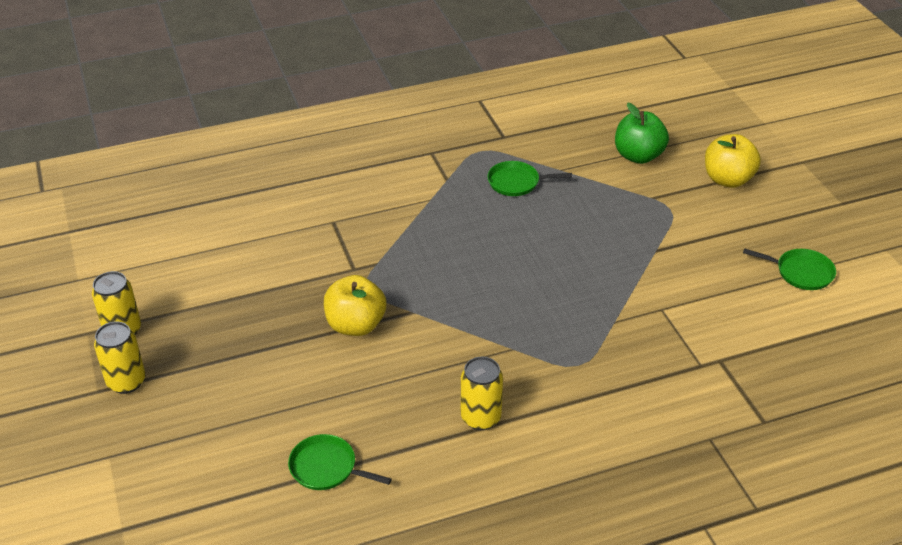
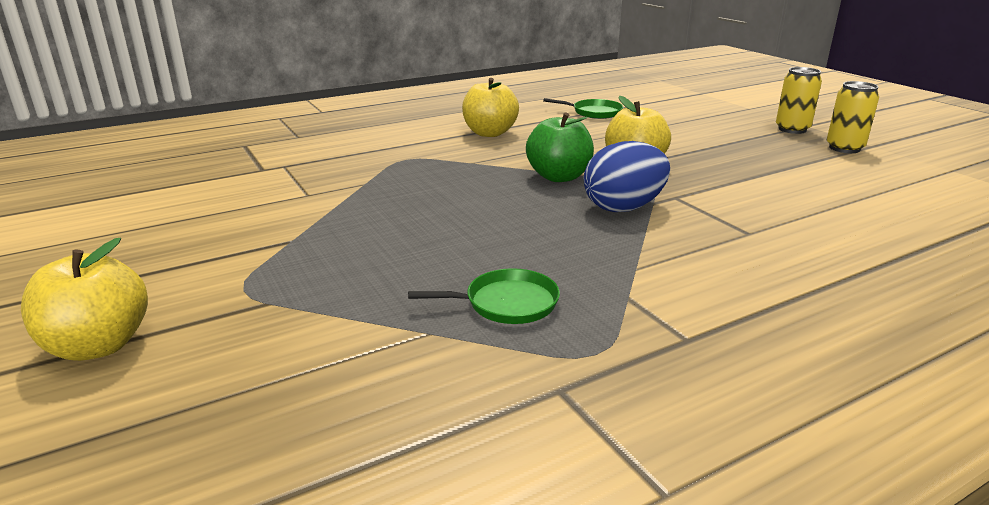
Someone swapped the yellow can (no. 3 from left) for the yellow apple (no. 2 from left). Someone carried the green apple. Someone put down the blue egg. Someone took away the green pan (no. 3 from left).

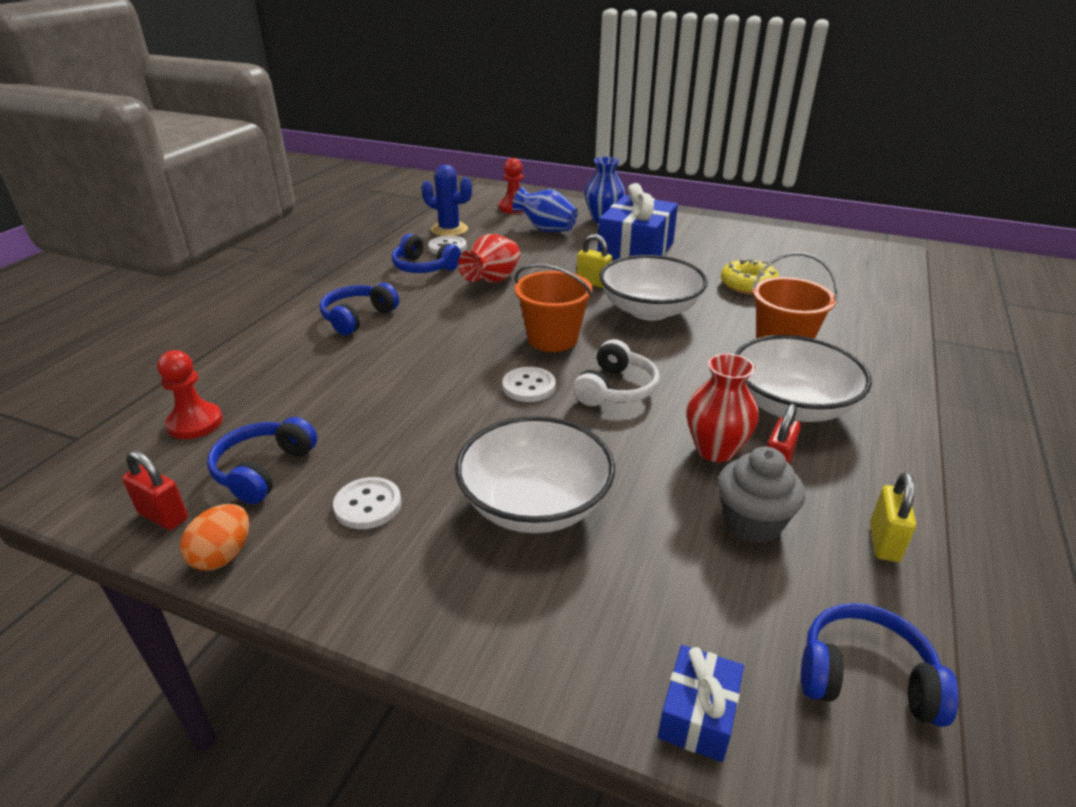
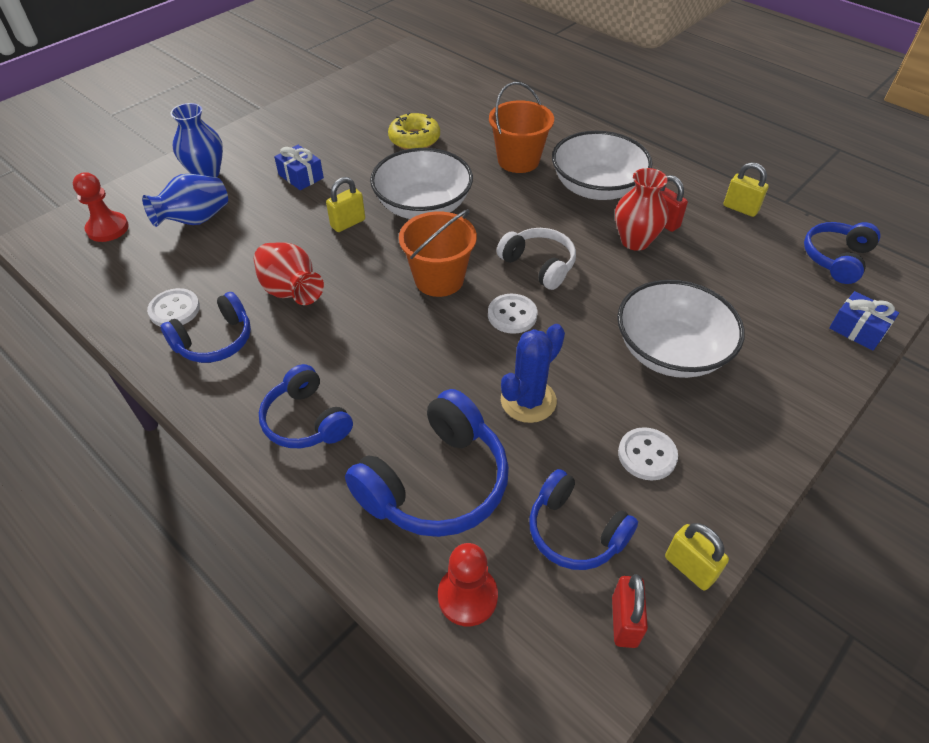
Someone scaled the blue gift (no. 1 from left) by 0.49. Someone put down the blue headphones (no. 3 from left). Someone carried the blue cactus. Someone rotated the red padlock (no. 1 from left) by 45 degrees counterclockwise. Someone swapped the orange egg for the yellow padlock (no. 2 from left). Someone took away the grey cupcake.

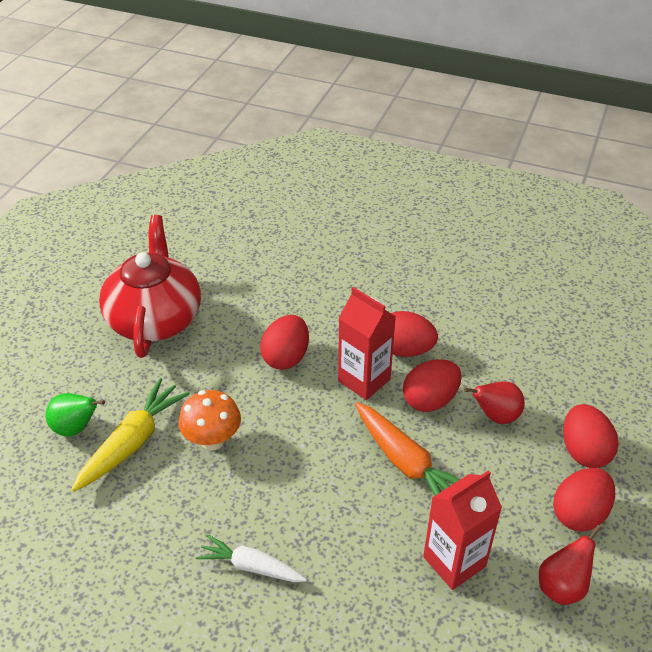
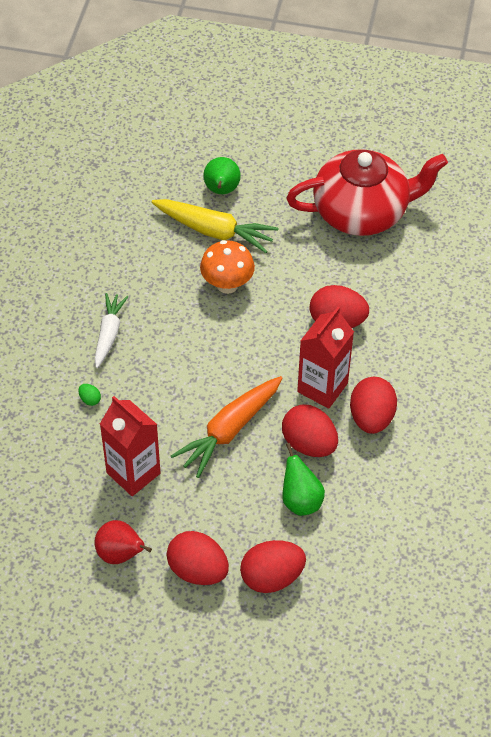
Someone put down the green egg. Someone repainted the red pear (no. 1 from left), which became the green pear (no. 2 from left).

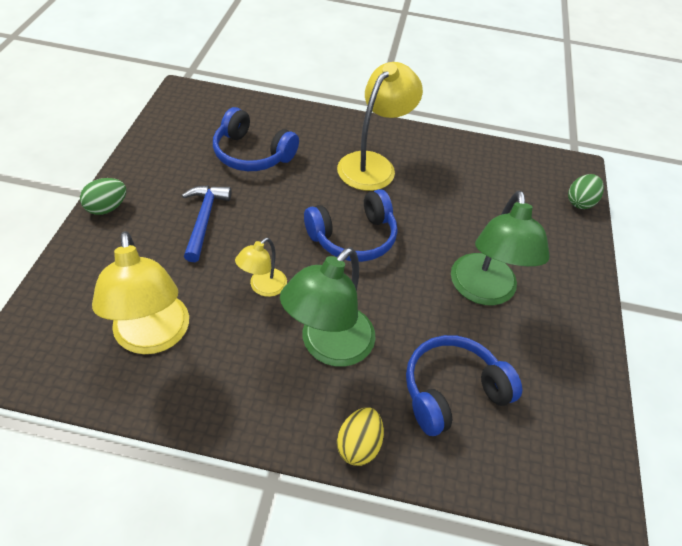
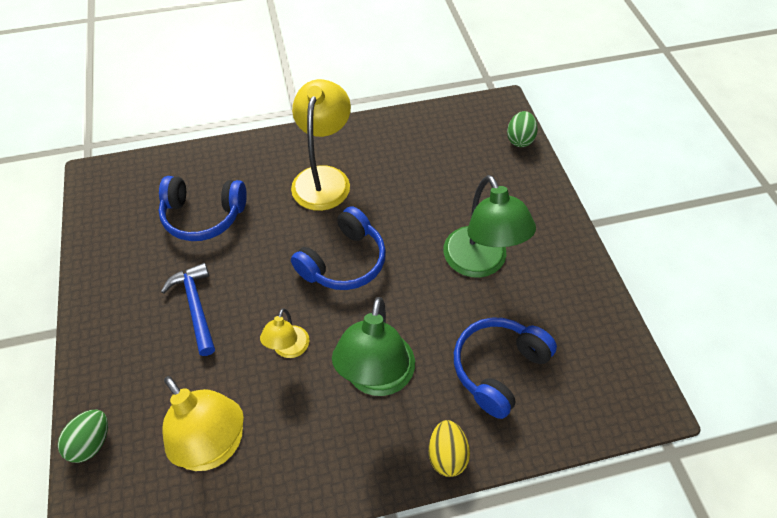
Someone carried the green egg (no. 1 from left).

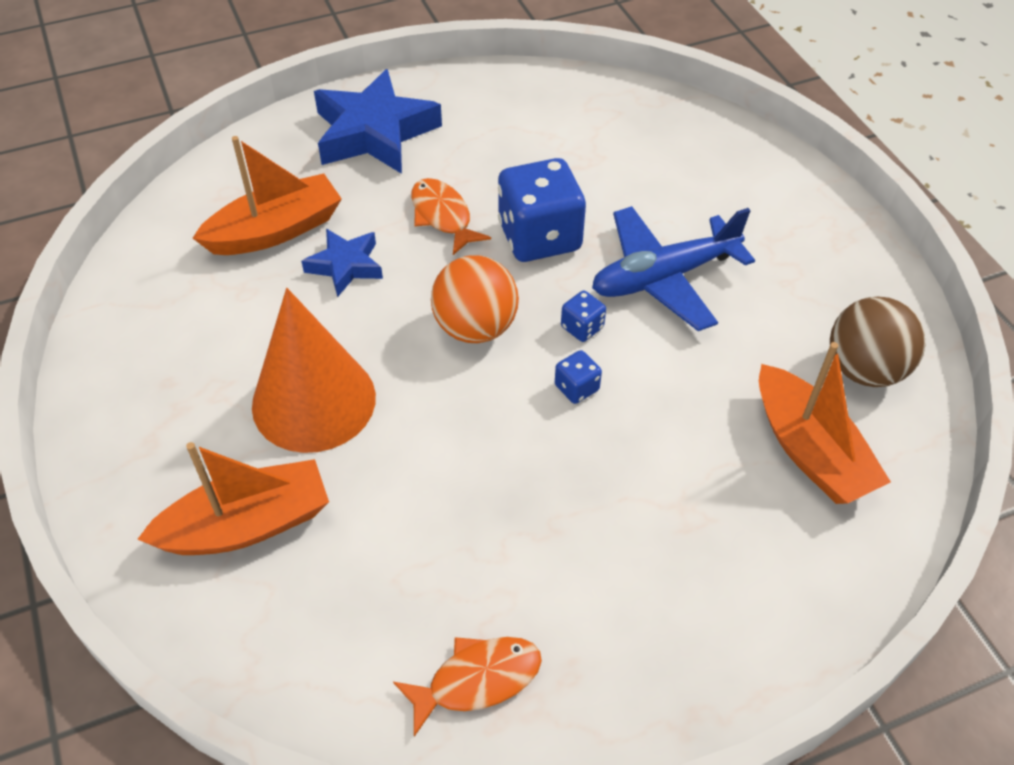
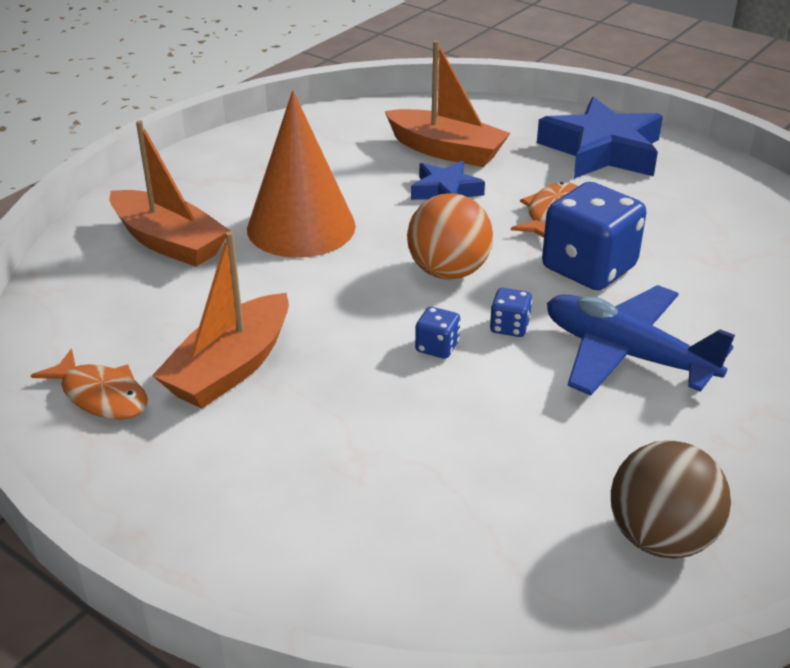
Someone carried the orange boat (no. 3 from left in the first image).

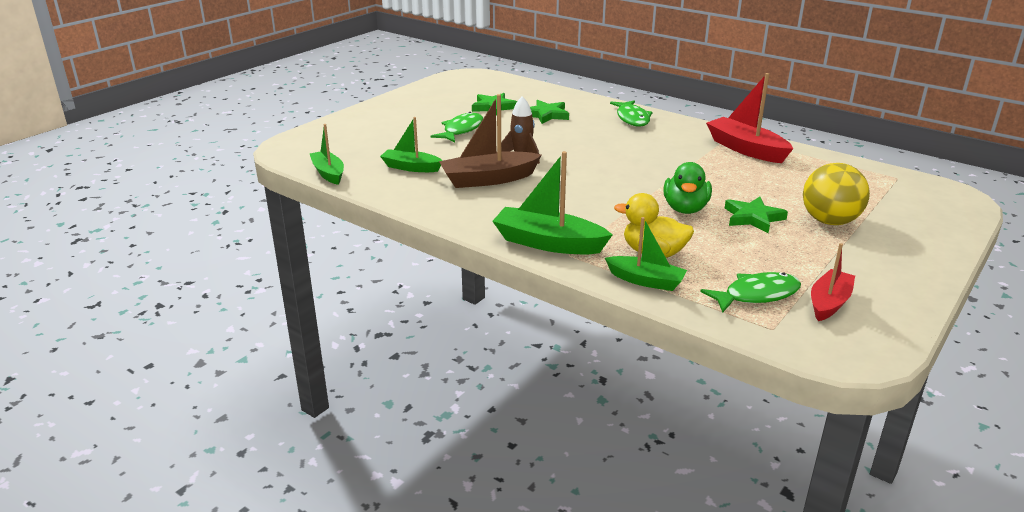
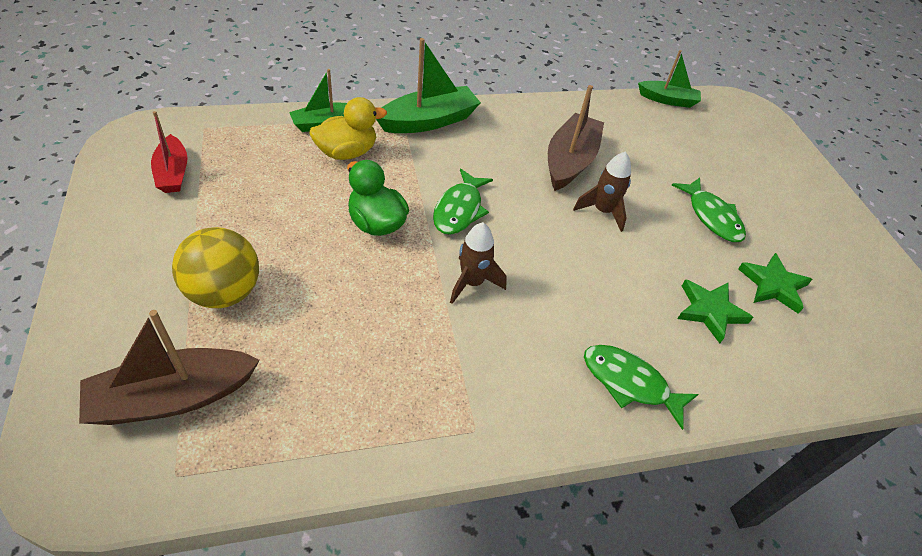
Someone put down the brown boat (no. 1 from left). Someone carried the green fish (no. 3 from left in the first image). Someone put down the brown rocket (no. 1 from left). Someone took away the green boat (no. 2 from left). Someone took away the red boat (no. 1 from left). Someone took away the green star (no. 3 from left).

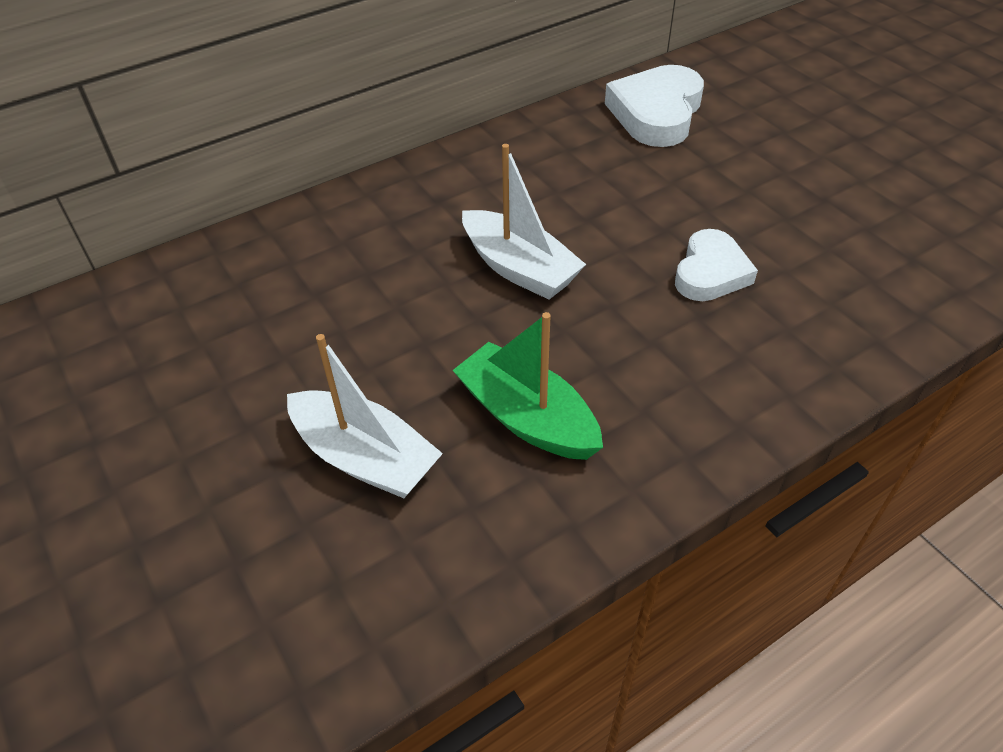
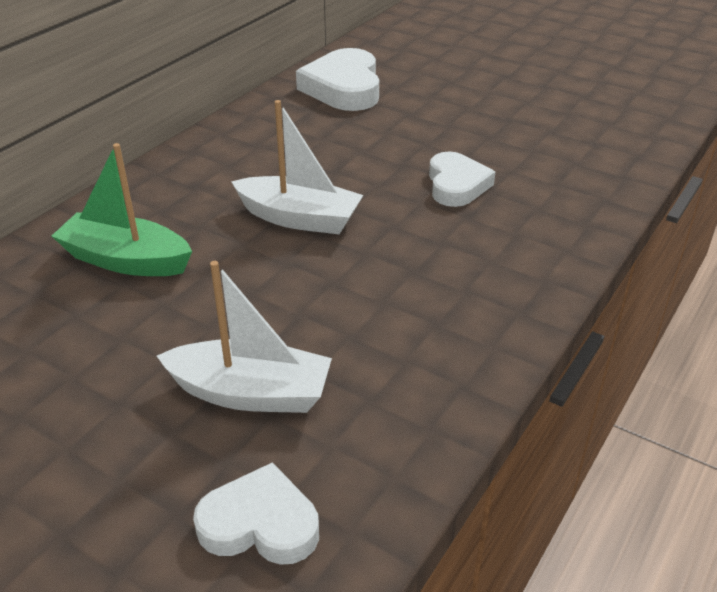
Someone carried the green boat. Someone put down the white heart (no. 1 from left).

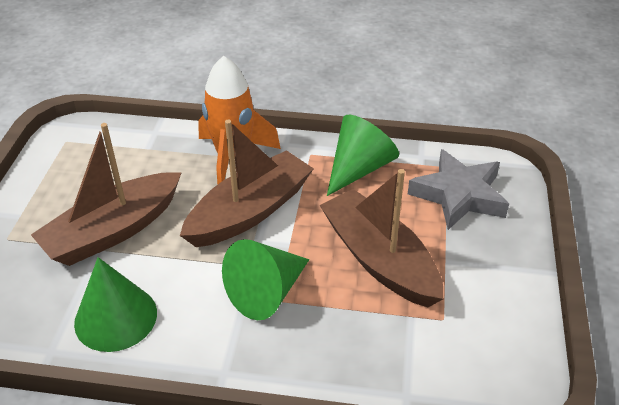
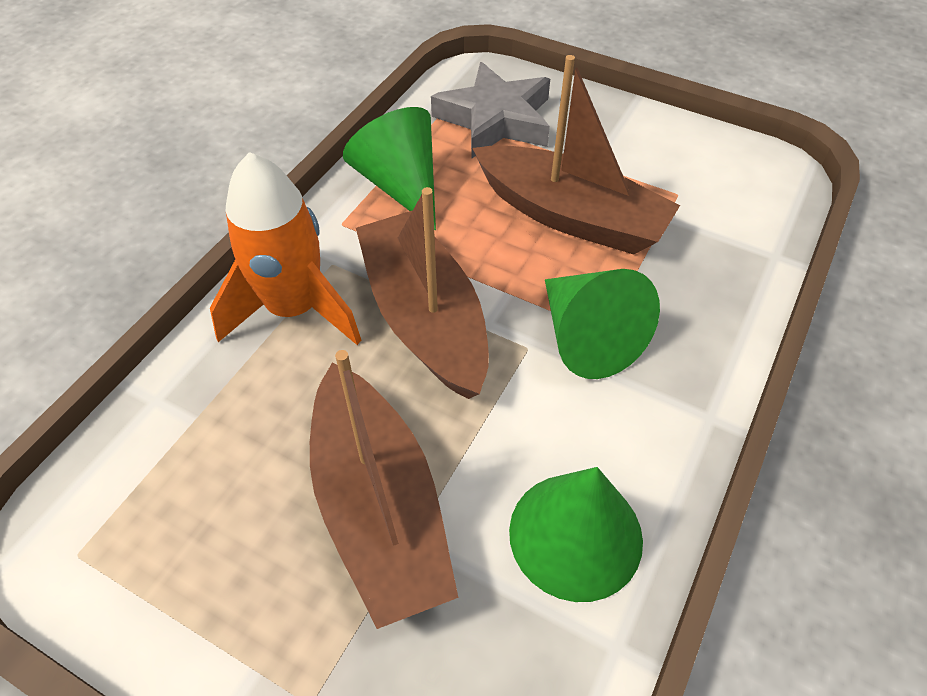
Someone rotated the brown boat (no. 3 from left) by 135 degrees counterclockwise.

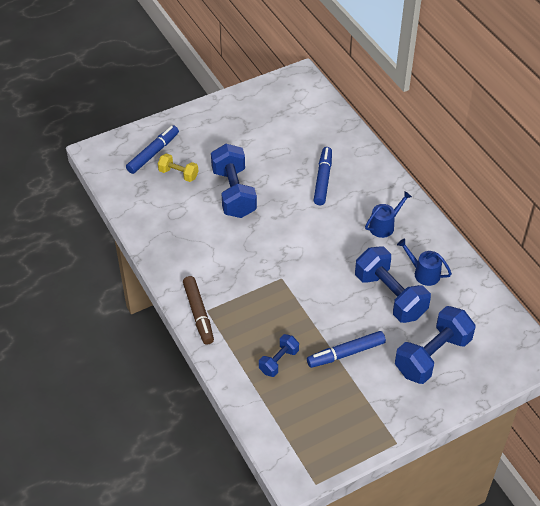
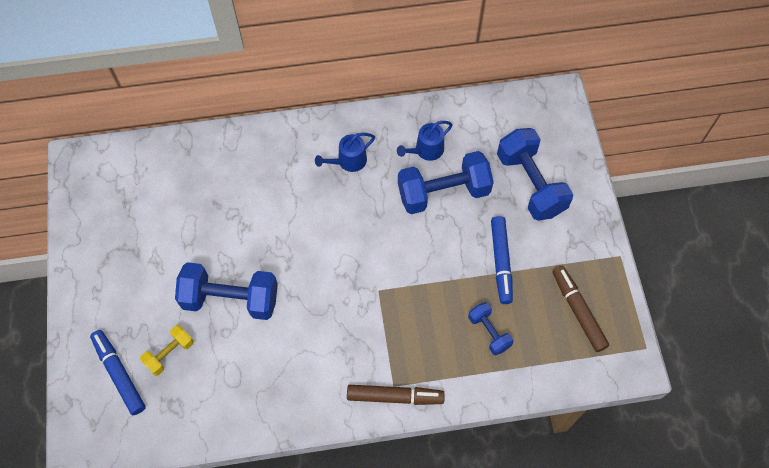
Someone rotated the blue watering can (no. 1 from left) by 105 degrees counterclockwise. Someone put down the brown marker (no. 2 from left). Someone took away the blue marker (no. 2 from left).

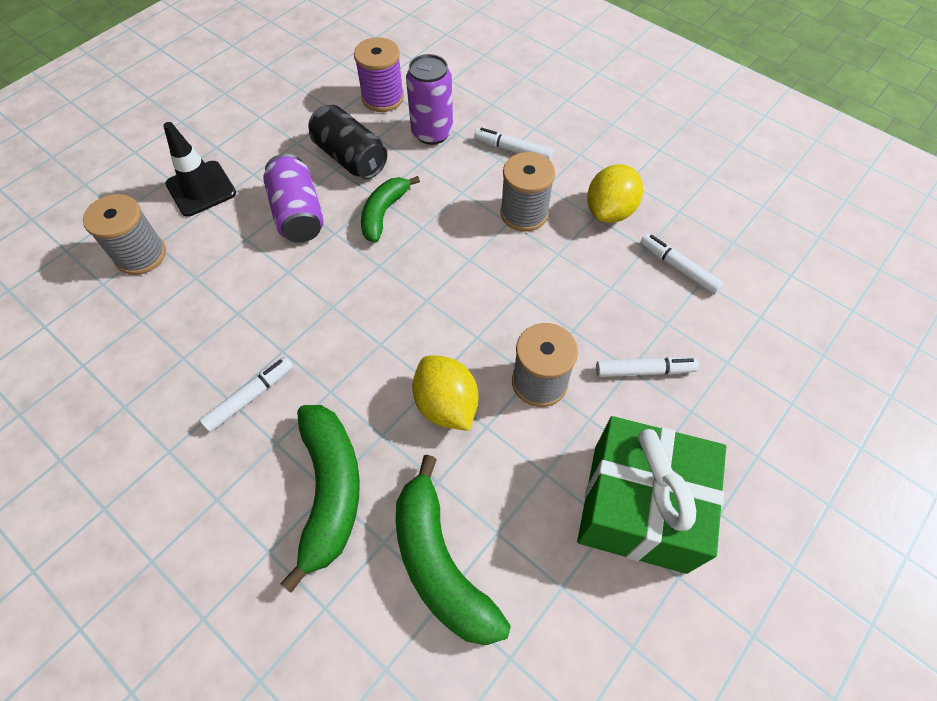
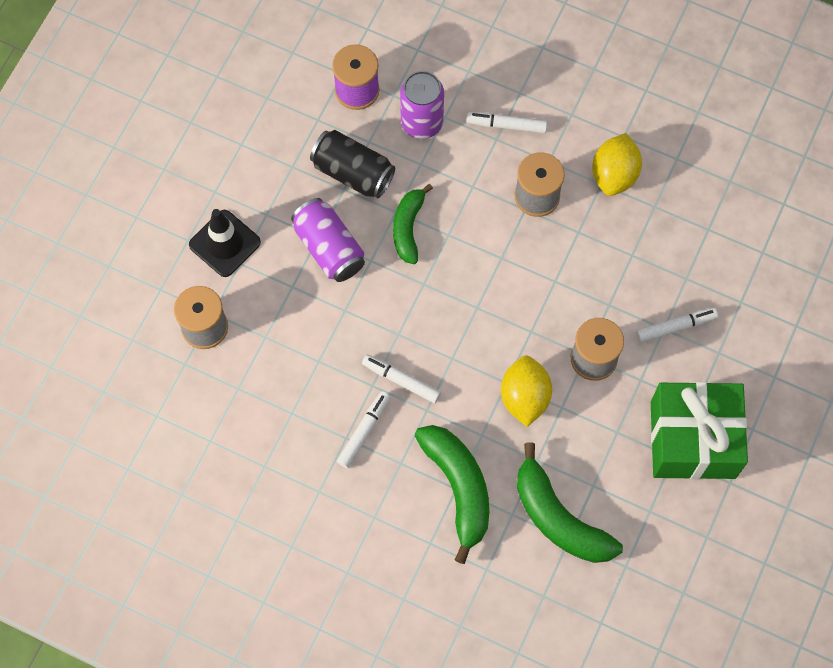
Someone carried the white marker (no. 4 from left in the first image). Someone rotated the yellow lemon (no. 1 from left) by 45 degrees clockwise.

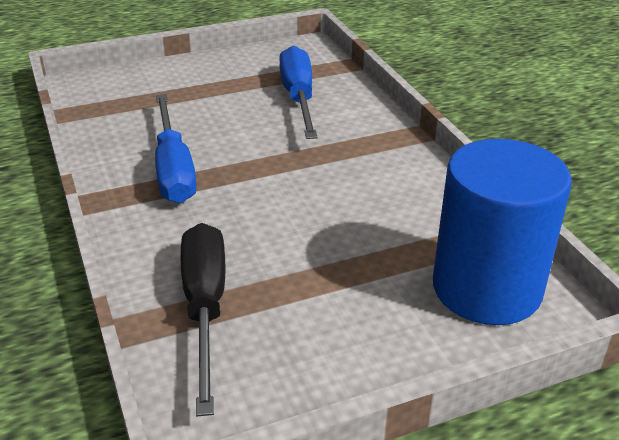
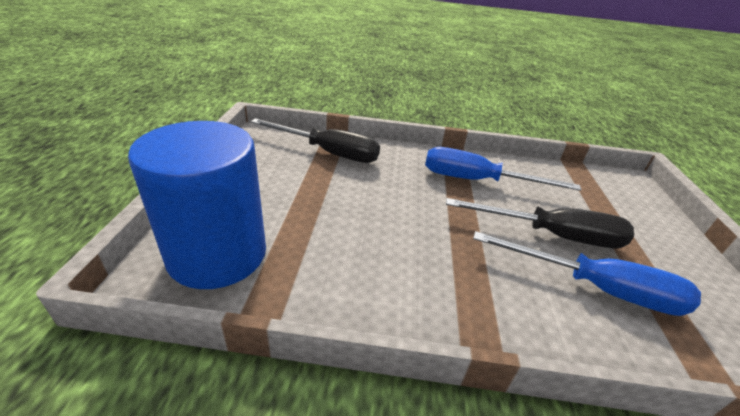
Someone put down the black screwdriver (no. 2 from left).

